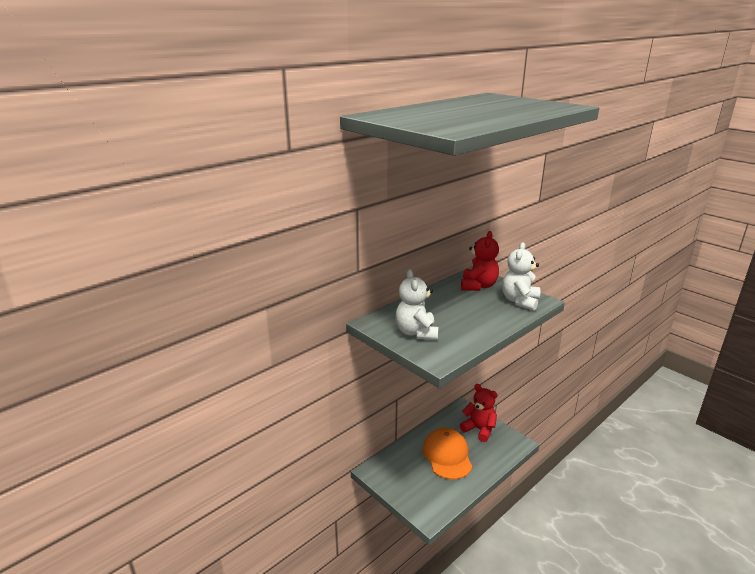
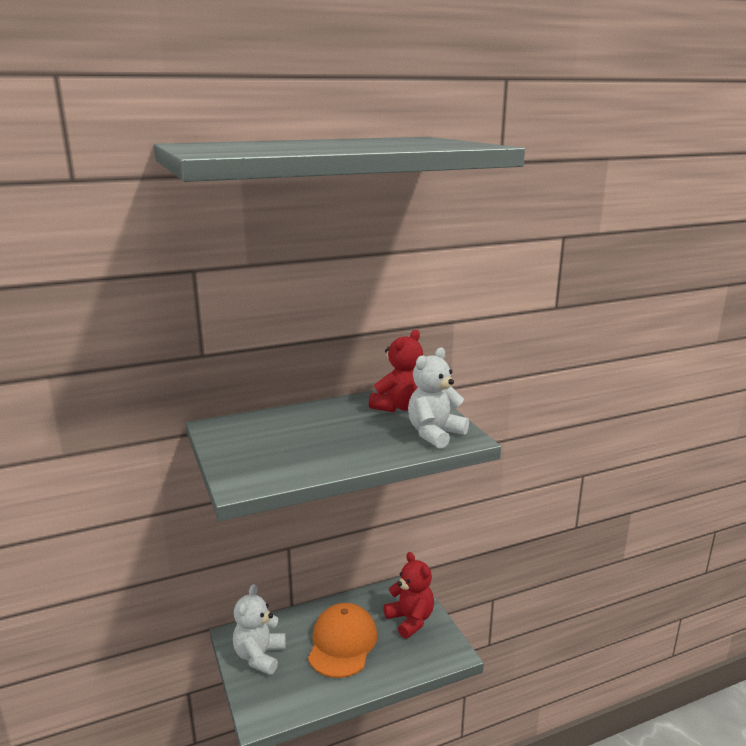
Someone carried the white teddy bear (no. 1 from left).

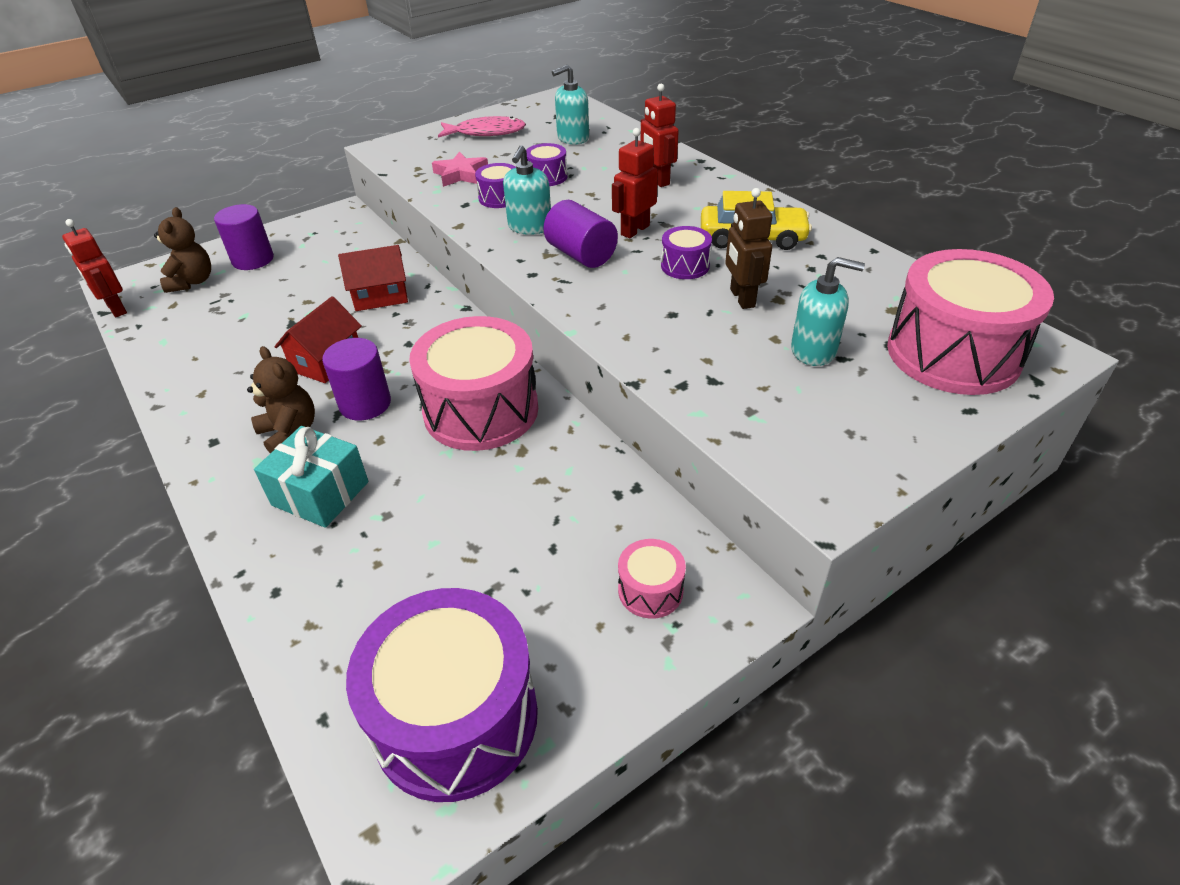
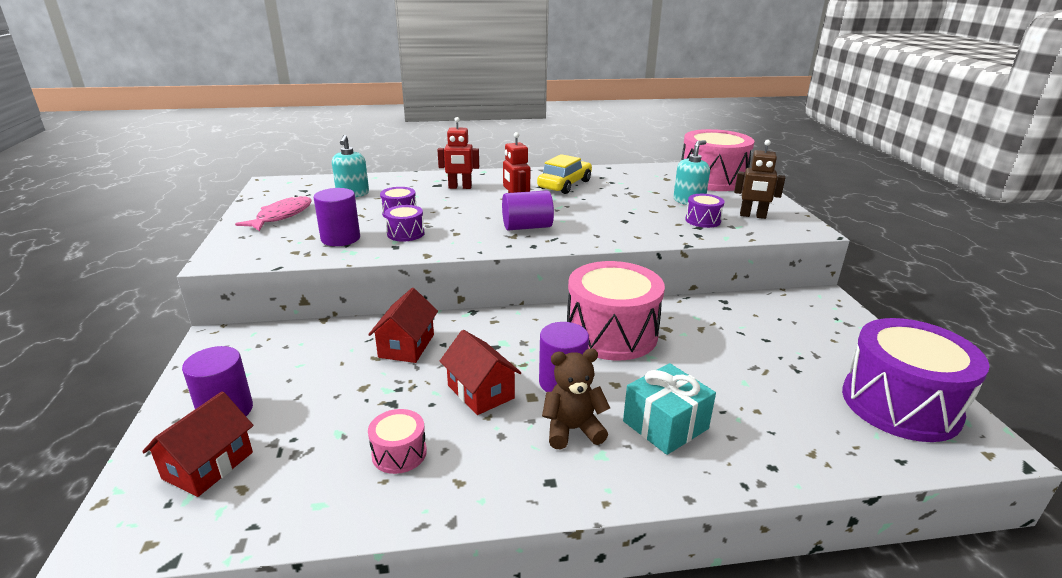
Someone swapped the brown teddy bear (no. 1 from left) for the red house (no. 1 from left). Someone swapped the pink star for the purple cylinder (no. 2 from left). Someone carried the pink drum (no. 2 from left in the first image). Someone carried the purple drum (no. 4 from left in the first image). Someone carried the brown robot. Someone took away the red robot (no. 1 from left). Someone took away the turquoise soap dispenser (no. 1 from left).

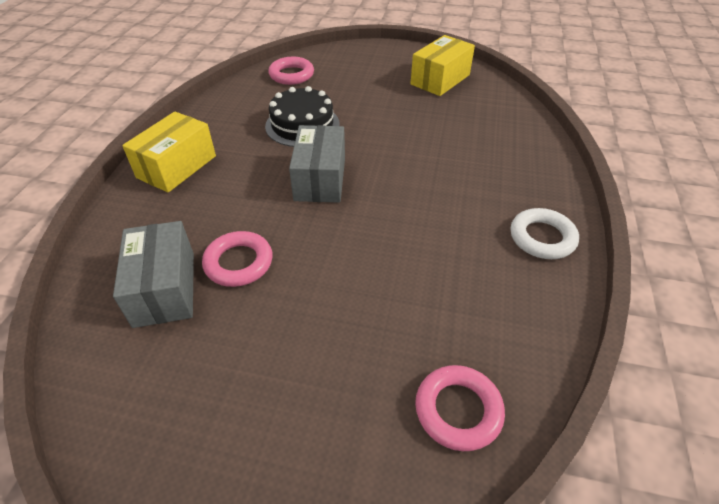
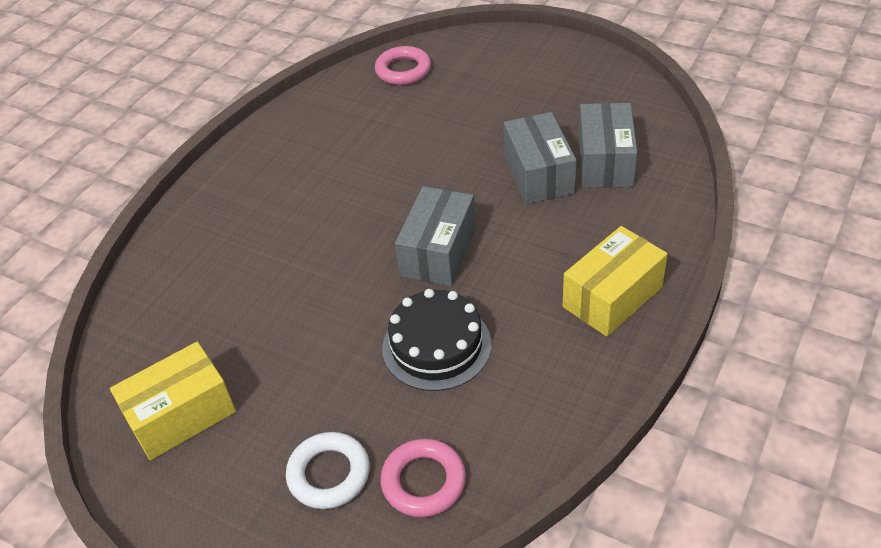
Someone carried the white ring. Someone swapped the pink ring (no. 1 from left) for the grey box (no. 2 from left).

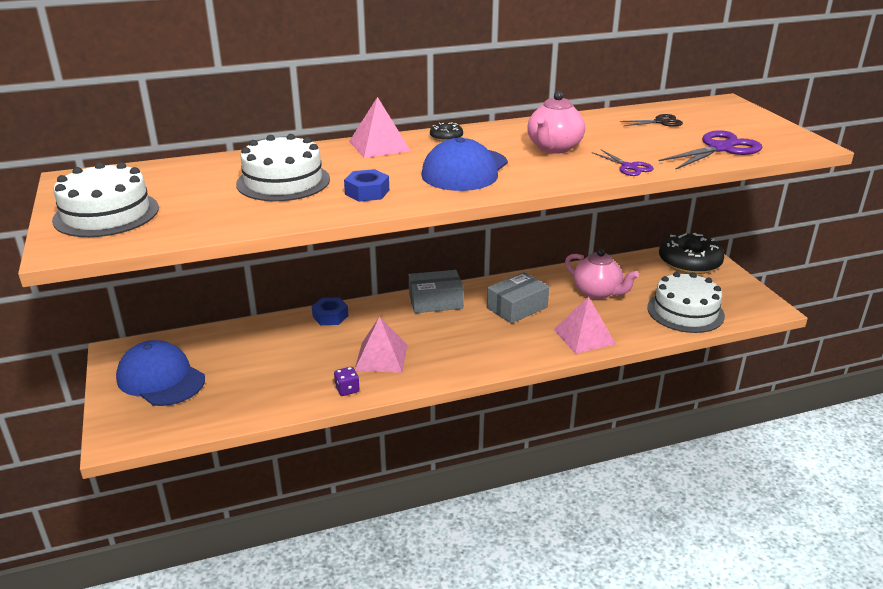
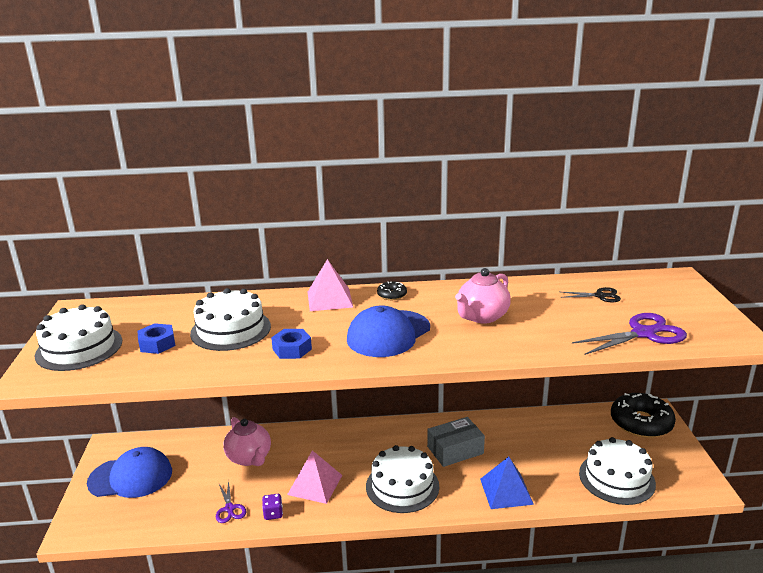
Someone rotated the blue cap (no. 1 from left) by 120 degrees clockwise. Someone carried the blue nut (no. 1 from left). Someone carried the purple scissors (no. 1 from left). Someone carried the pink teapot (no. 2 from left in the first image). Someone put down the white cake (no. 3 from left). Someone repainted the pink pyramid (no. 3 from left), which became the blue pyramid. Someone took away the grey box (no. 1 from left).

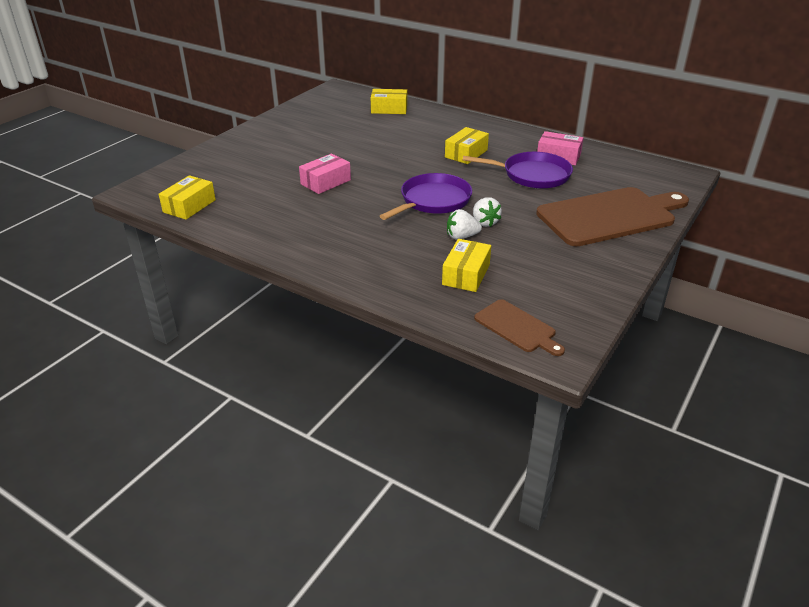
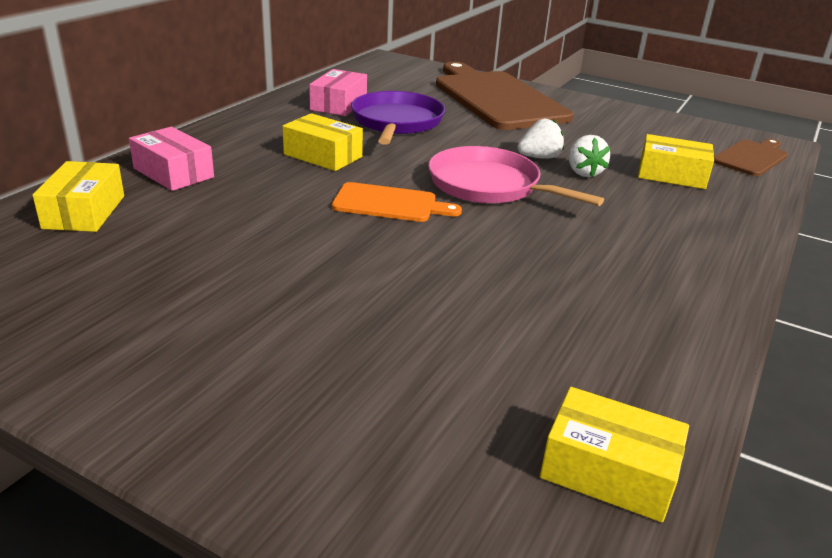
Someone carried the pink box (no. 1 from left). Someone put down the orange cutting board. Someone repainted the purple pan (no. 1 from left), which became the pink pan.

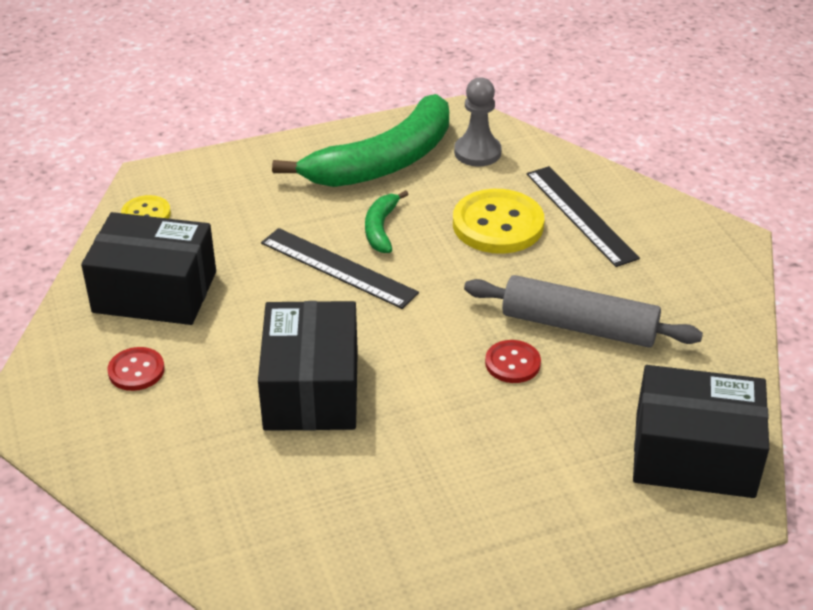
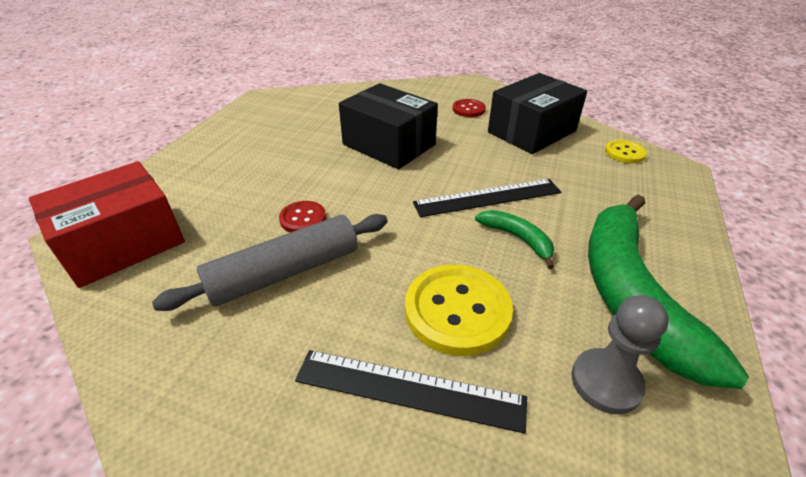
Someone repainted the black box (no. 3 from left), which became the red box.

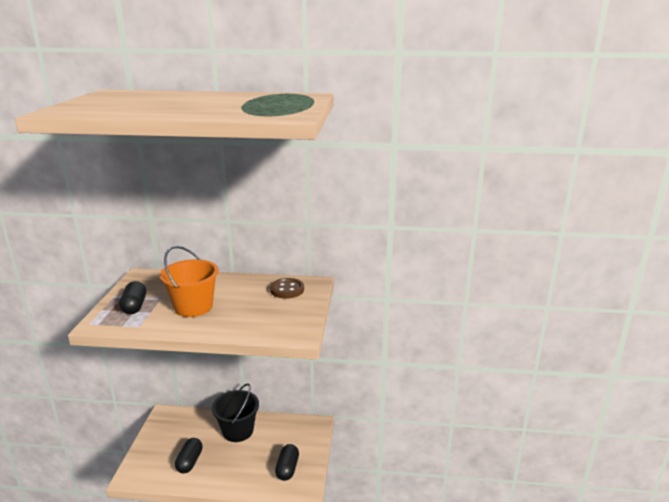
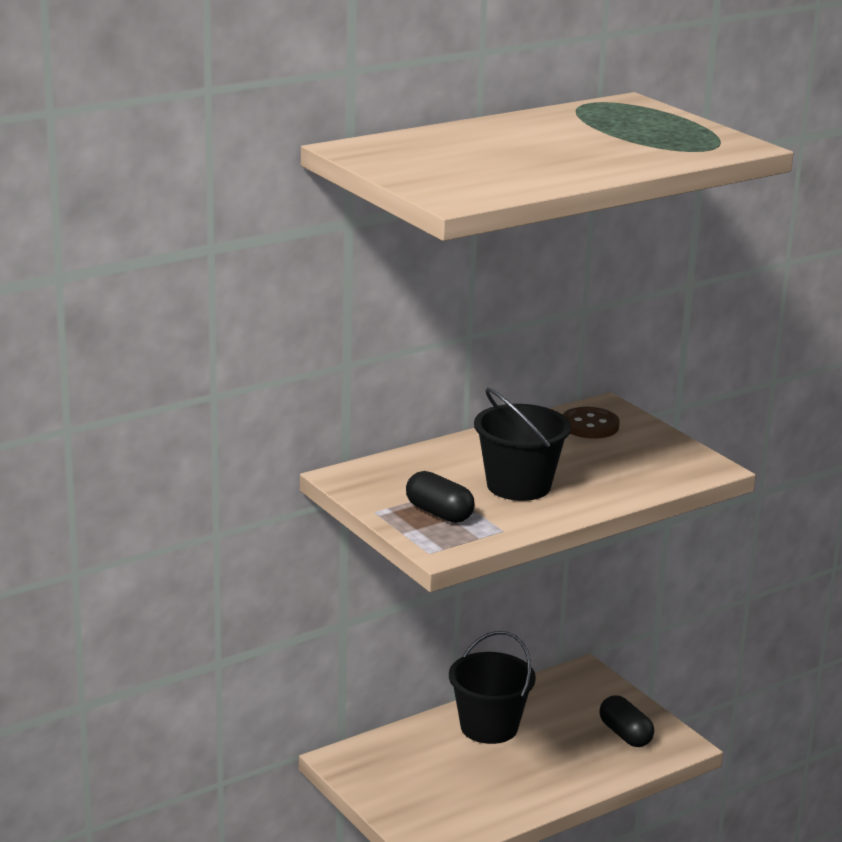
Someone repainted the orange bucket, which became the black bucket (no. 2 from left). Someone took away the black capsule (no. 2 from left).

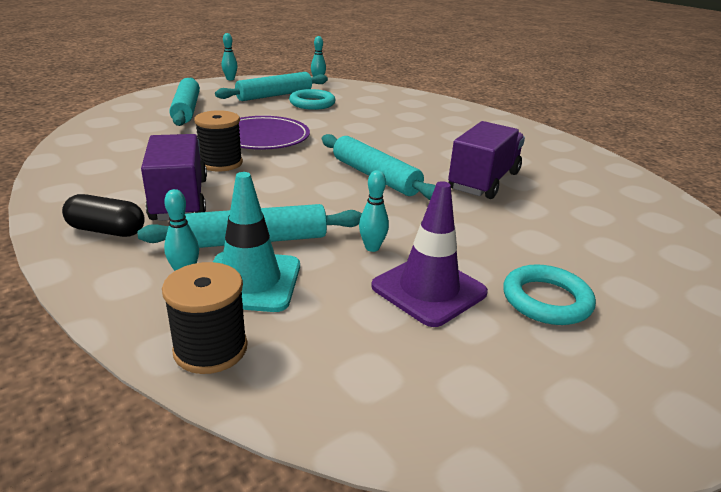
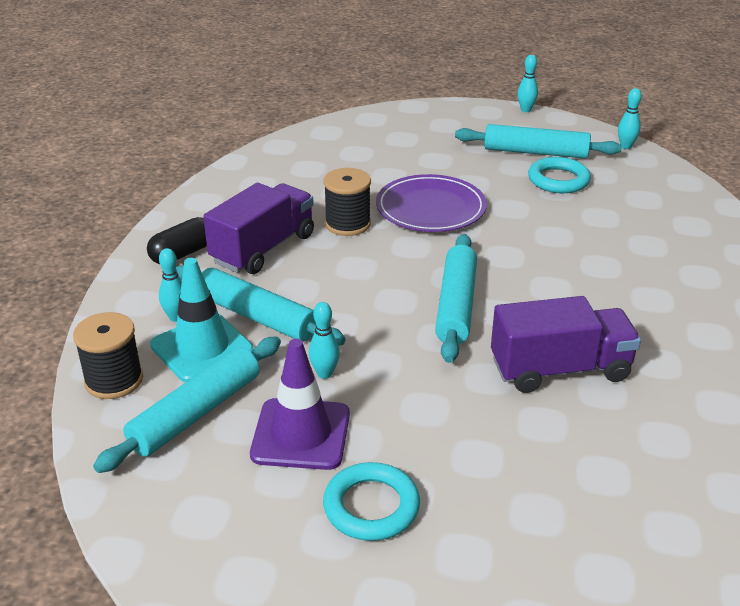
Someone carried the turquoise rolling pin (no. 1 from left). Someone rotated the black capsule by 75 degrees clockwise.

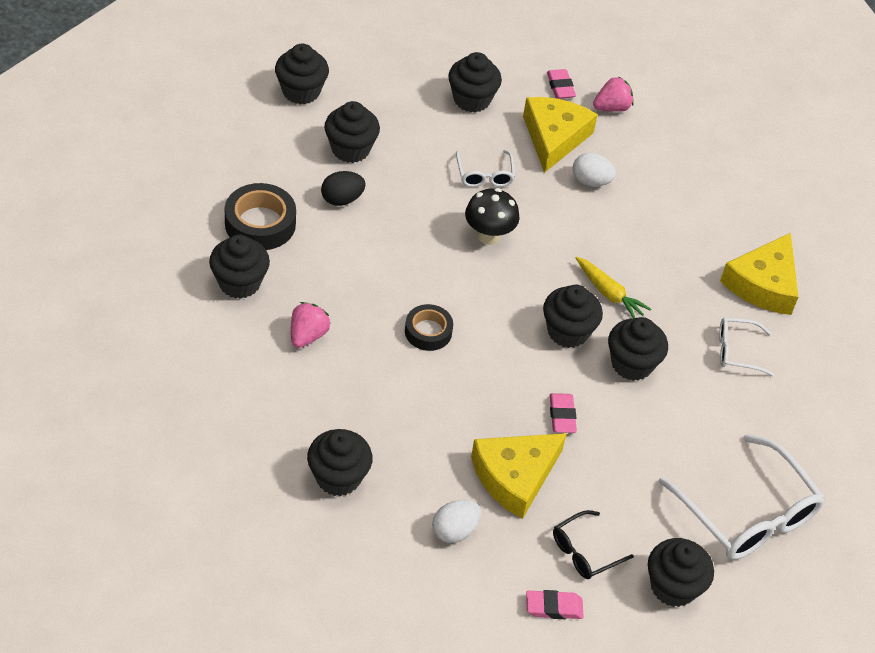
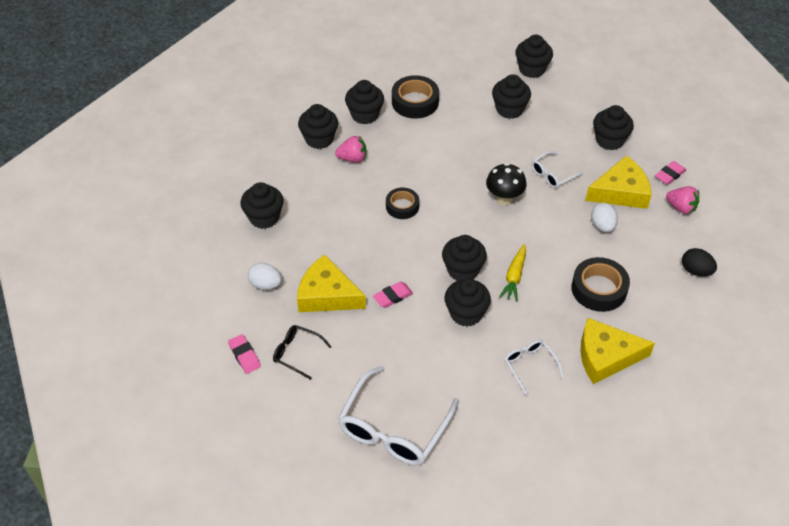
Someone carried the black cupcake (no. 8 from left in the first image). Someone put down the black tape (no. 3 from left). Someone carried the black egg.

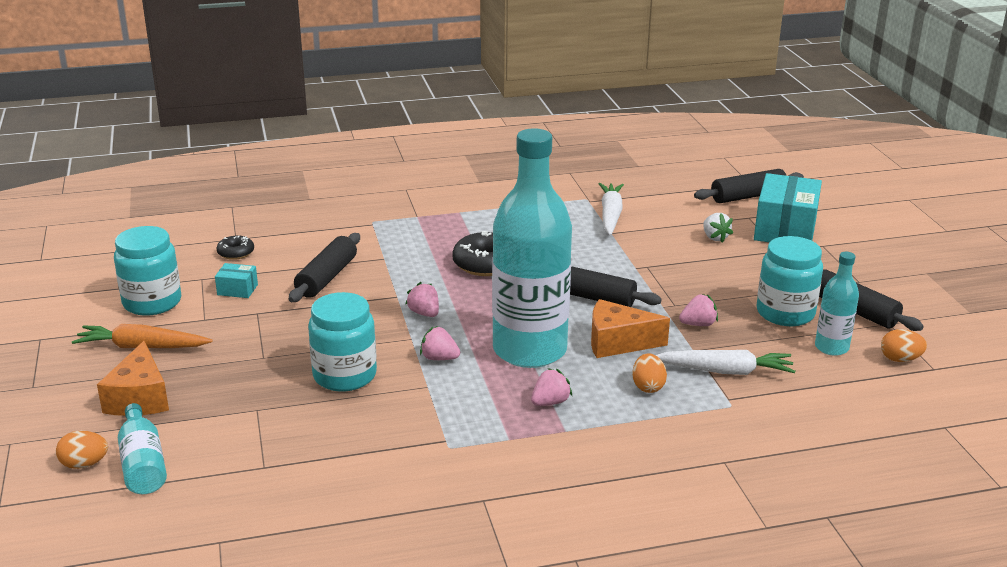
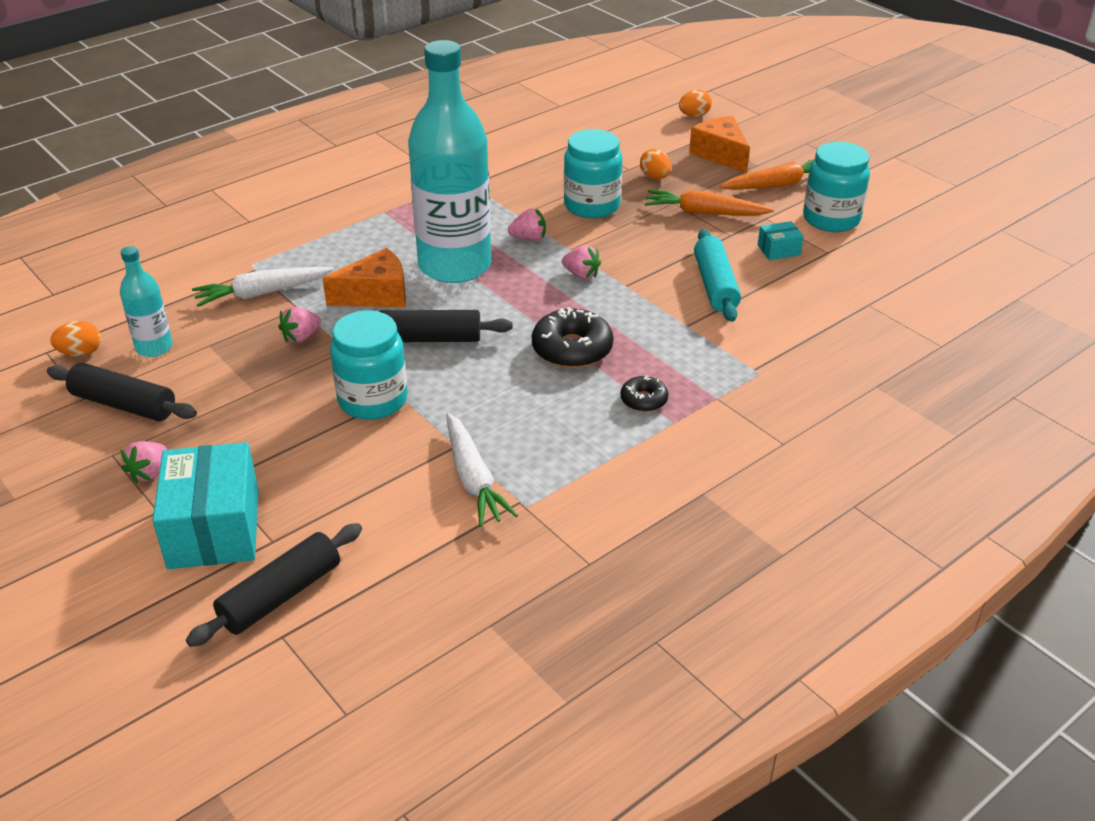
Someone carried the pink strawberry (no. 3 from left in the first image). Someone carried the turquoise jar (no. 3 from left in the first image). Someone carried the black donut (no. 1 from left in the first image). Someone carried the orange egg (no. 2 from left). Someone put down the orange carrot (no. 1 from left). Someone repainted the black rolling pin (no. 1 from left), which became the turquoise rolling pin. Someone took away the turquoise bottle (no. 1 from left). Someone took away the white strawberry.

